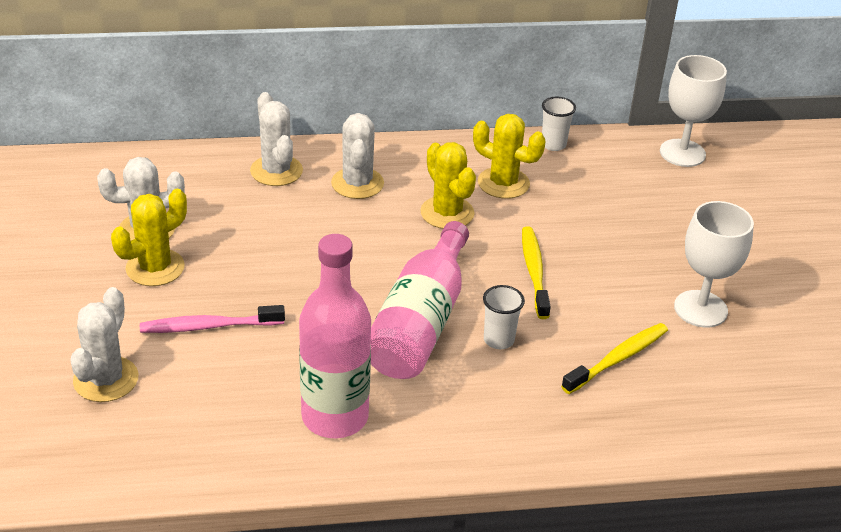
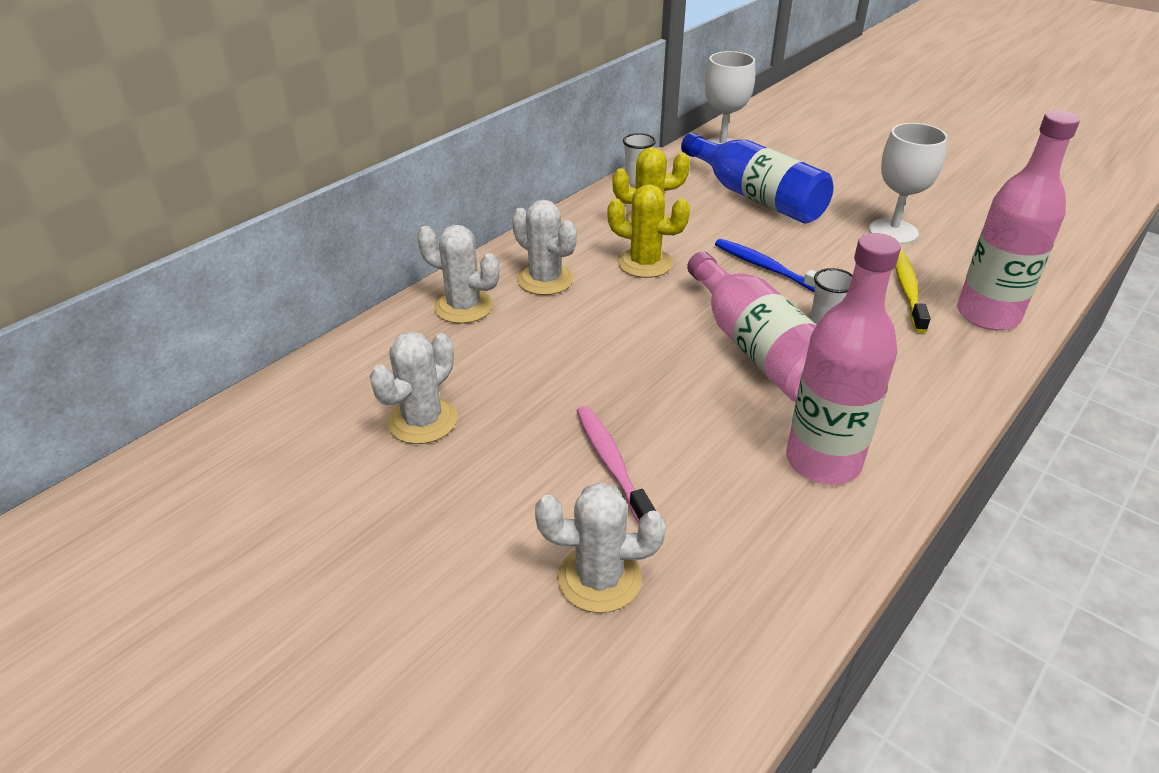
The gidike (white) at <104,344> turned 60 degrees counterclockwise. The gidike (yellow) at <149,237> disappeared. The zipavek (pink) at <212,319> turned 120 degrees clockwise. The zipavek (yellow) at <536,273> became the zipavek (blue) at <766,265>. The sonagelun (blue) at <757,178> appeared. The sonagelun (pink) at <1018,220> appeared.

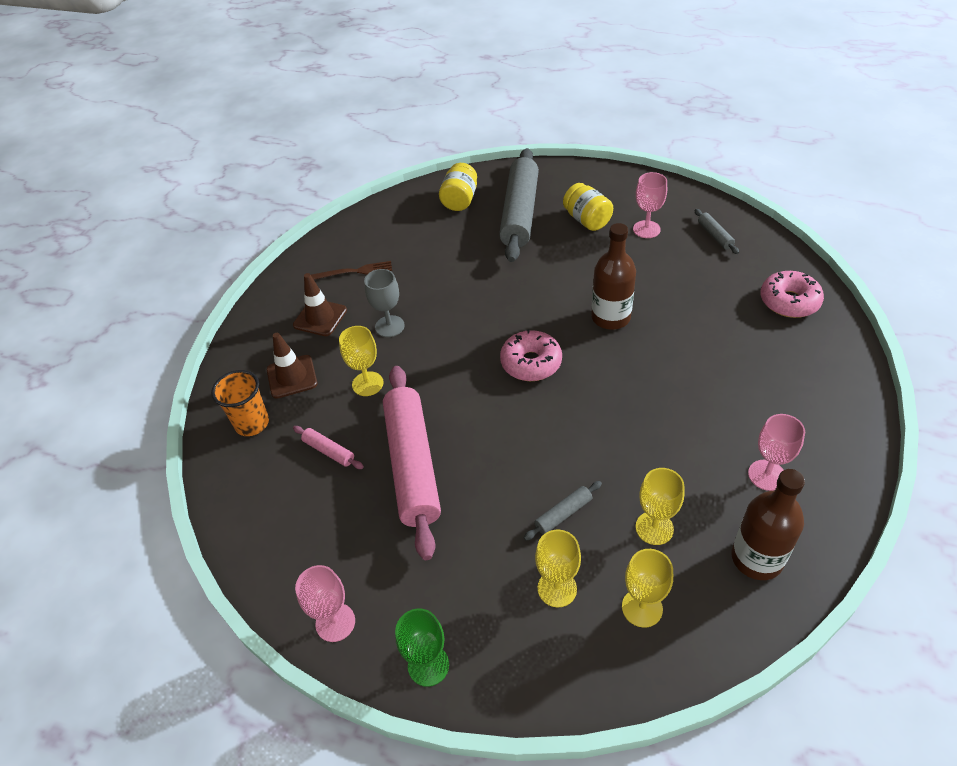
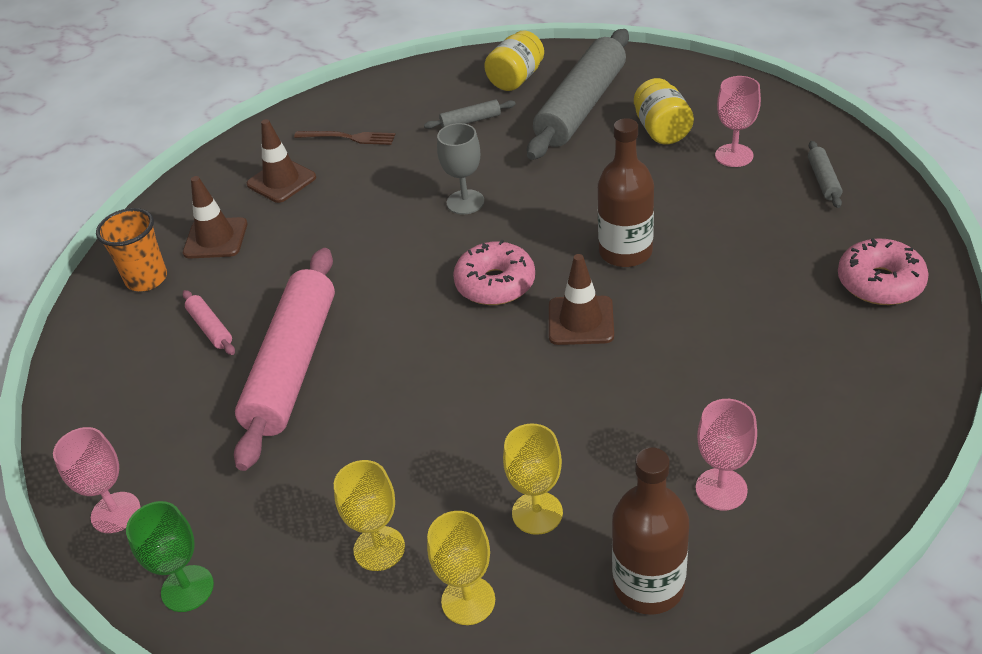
The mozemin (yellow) at <361,361> disappeared. The mozemin (grey) moved from <384,303> to <460,168>. The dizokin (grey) moved from <563,510> to <470,114>. The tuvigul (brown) at <581,299> appeared.

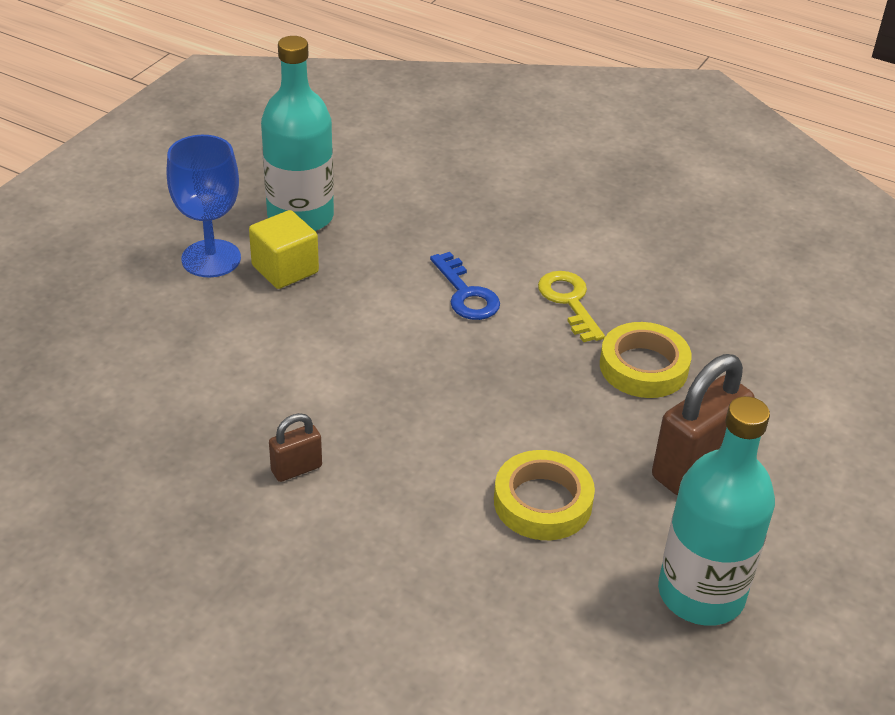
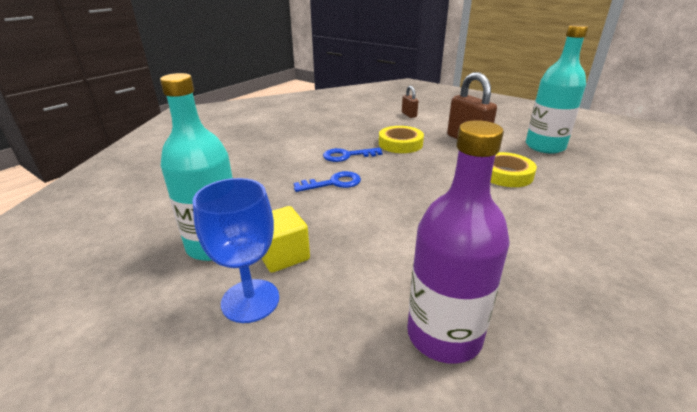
The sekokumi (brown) moved from <295,447> to <410,102>. The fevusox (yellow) at <571,306> became the fevusox (blue) at <353,155>. The sonagelun (purple) at <458,242> appeared.

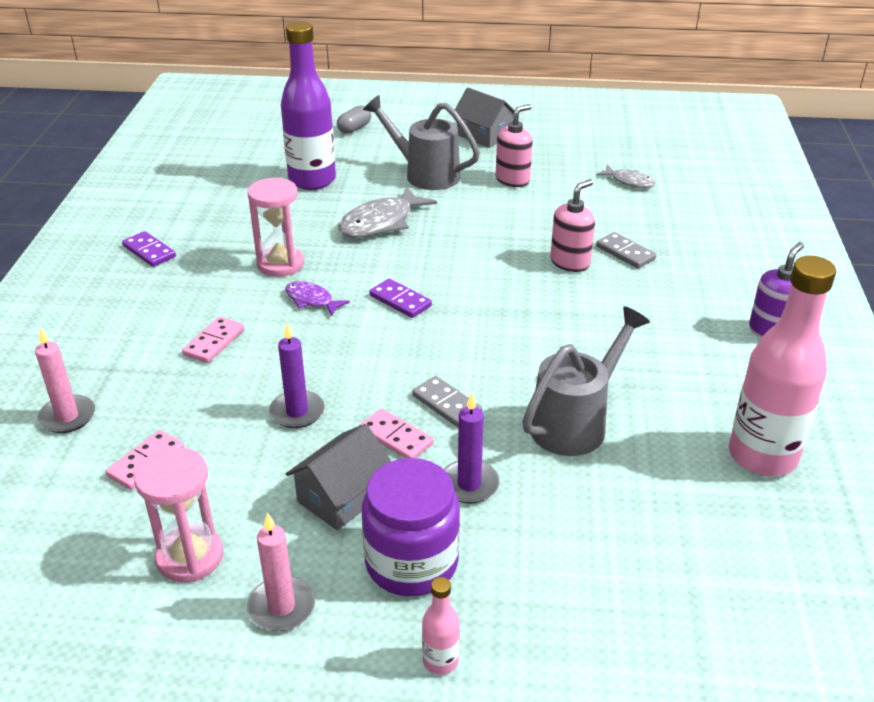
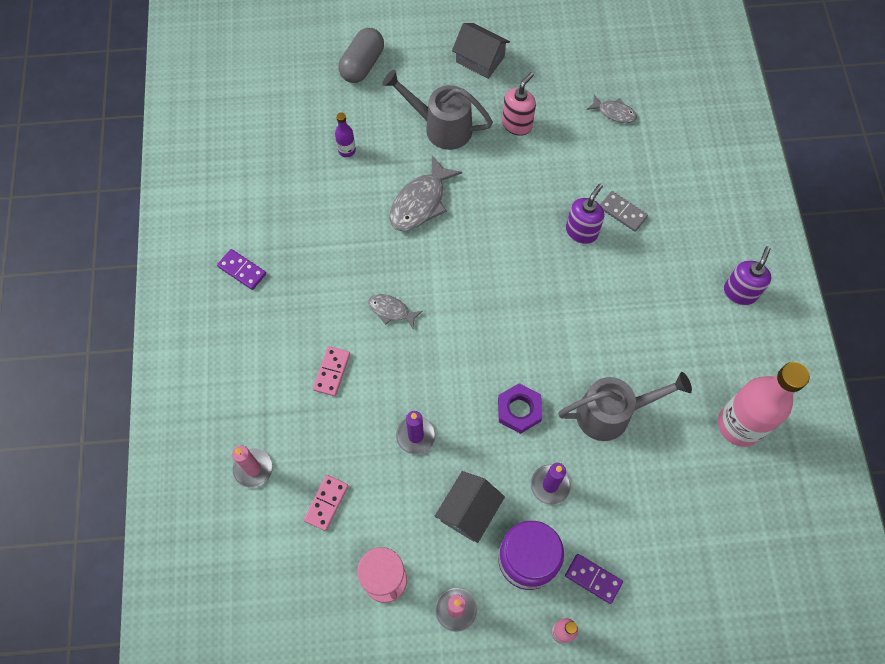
The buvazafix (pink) at <275,227> disappeared. The sonagelun (purple) at <308,105> changed to 0.43 times the size. The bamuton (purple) at <317,298> became the bamuton (grey) at <395,311>. The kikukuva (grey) at <354,119> changed to 1.62 times the size. The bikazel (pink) at <396,433> disappeared. The bikazel (purple) moved from <400,298> to <594,579>. The bikazel (grey) at <447,402> was replaced by the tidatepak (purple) at <520,408>. The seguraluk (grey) at <586,381> turned 45 degrees clockwise. The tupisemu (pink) at <572,225> became the tupisemu (purple) at <585,214>.

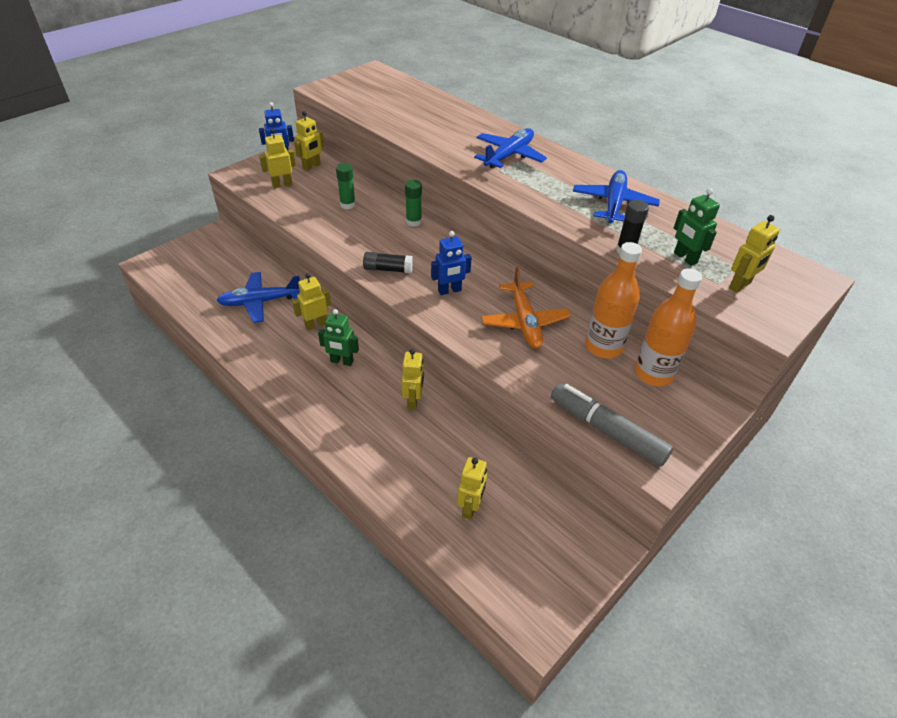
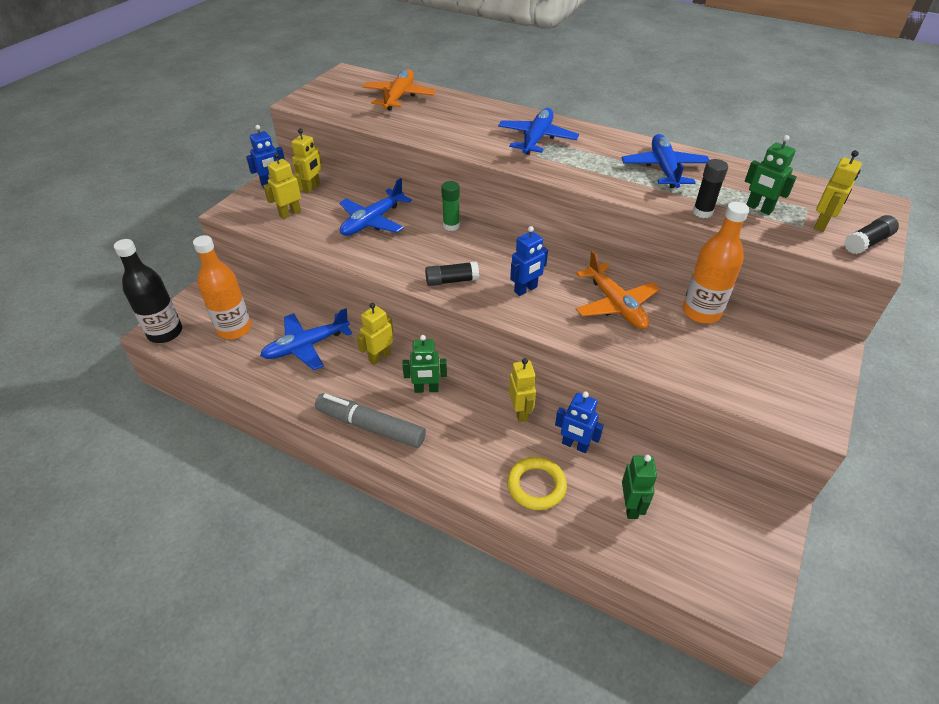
The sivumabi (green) at <346,186> was replaced by the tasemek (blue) at <375,207>. The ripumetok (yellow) at <472,488> became the ripumetok (green) at <639,487>. The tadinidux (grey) moved from <612,425> to <370,420>. The sonagelun (orange) moved from <668,327> to <222,287>. The sonagelun (black) at <148,291> appeared. The tasemek (orange) at <399,90> appeared. The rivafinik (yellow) at <537,483> appeared. The ripumetok (blue) at <579,422> appeared. The sivumabi (black) at <871,234> appeared.

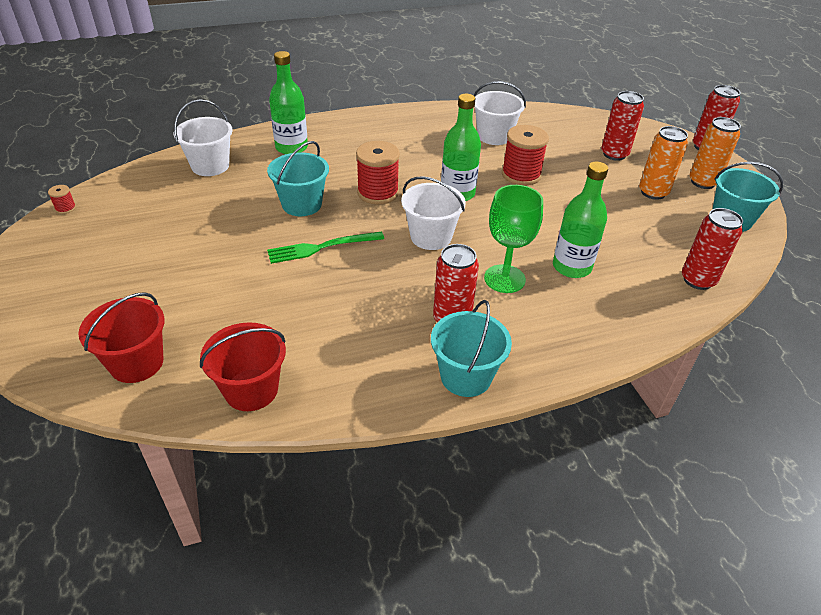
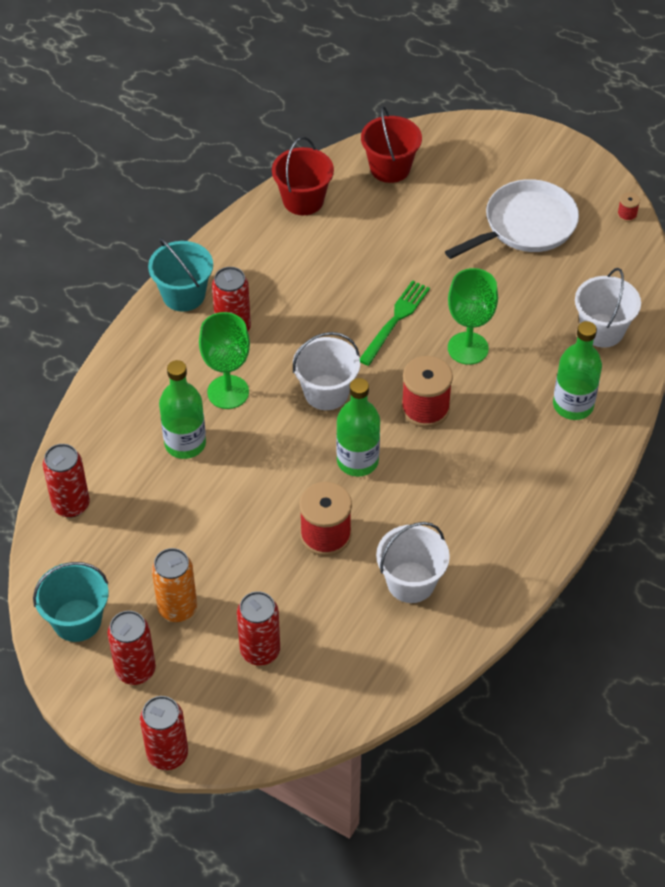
The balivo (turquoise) at <298,178> was replaced by the mozemin (green) at <473,316>. The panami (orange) at <715,153> became the panami (red) at <131,648>. The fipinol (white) at <512,219> appeared.

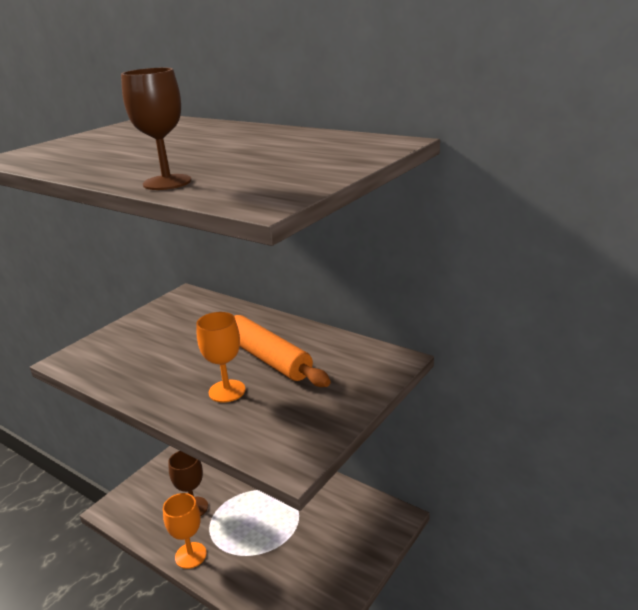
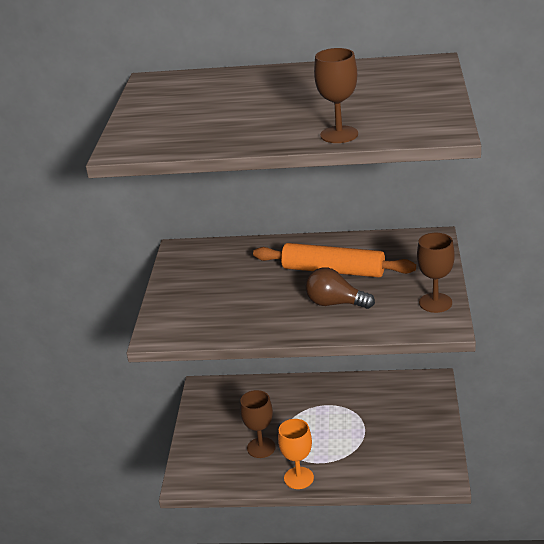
The mozemin (orange) at <220,357> was replaced by the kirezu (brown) at <340,288>. The mozemin (brown) at <436,273> appeared.

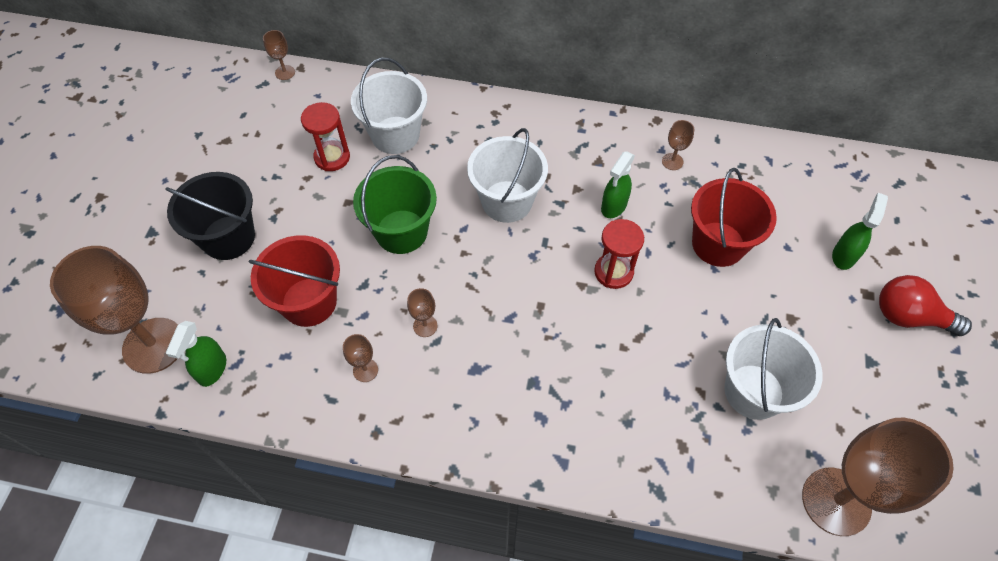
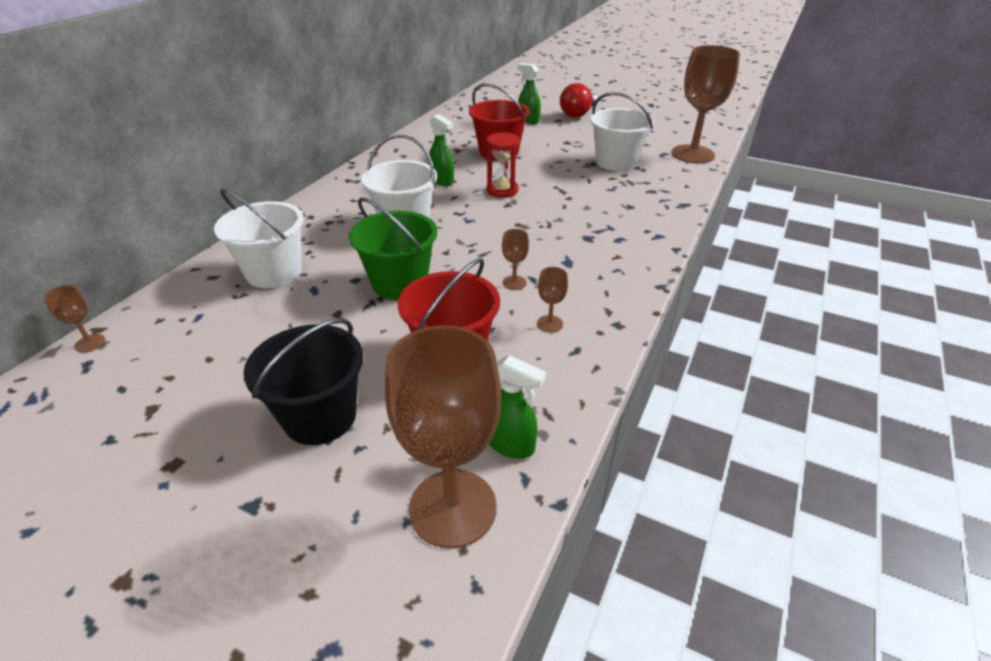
The buvazafix (red) at <325,136> disappeared. The mozemin (brown) at <678,145> disappeared.

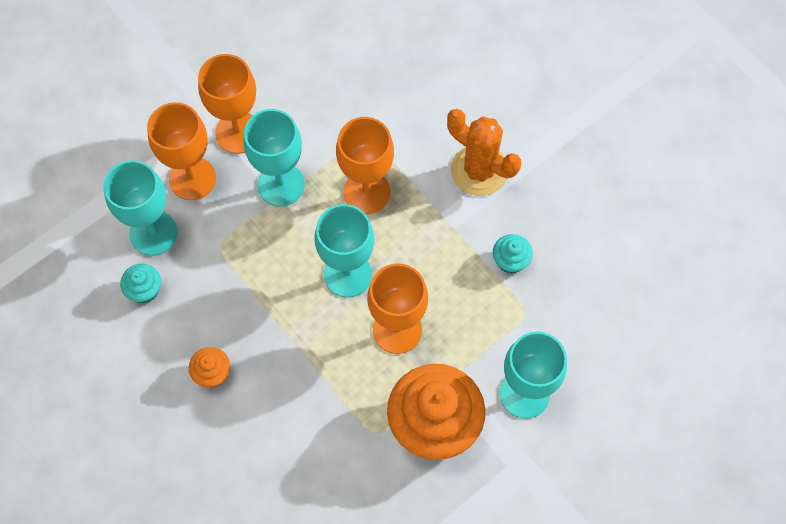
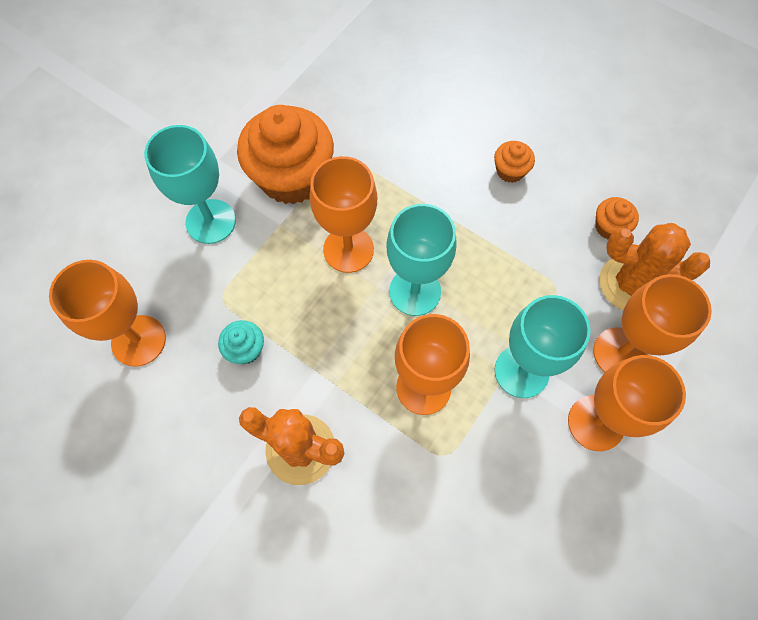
The mozemin (turquoise) at <140,208> was replaced by the gidike (orange) at <654,266>. The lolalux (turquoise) at <140,283> became the lolalux (orange) at <617,218>. The mozemin (orange) at <107,313> appeared.

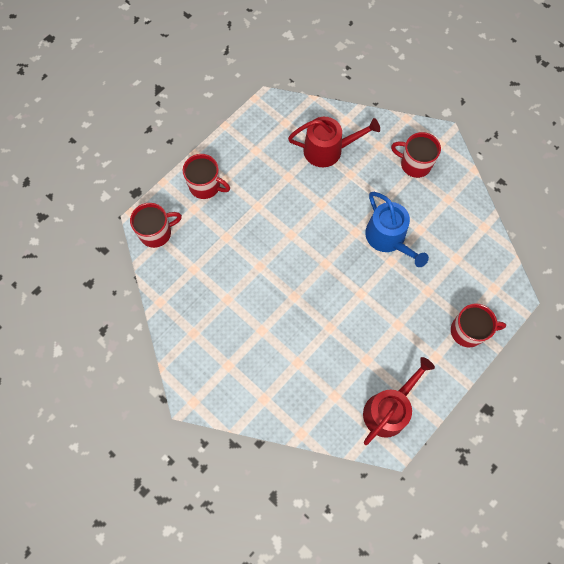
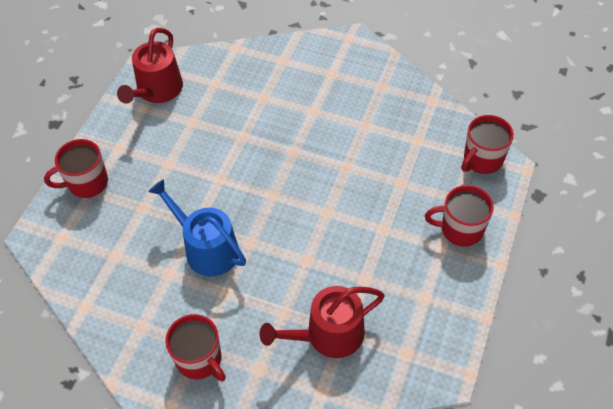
The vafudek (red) at <416,155> turned 45 degrees clockwise.

